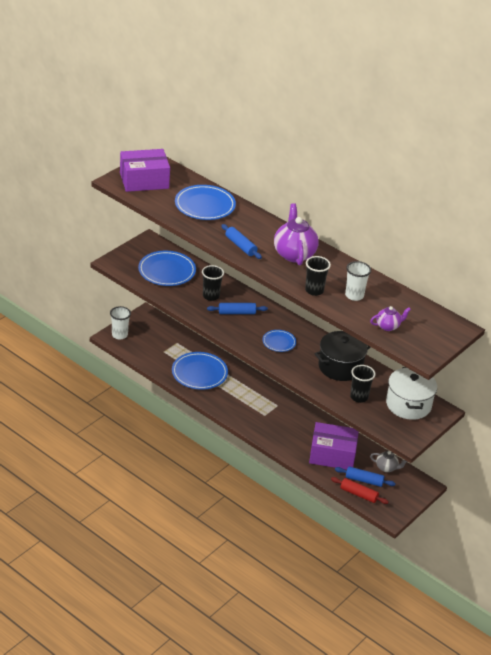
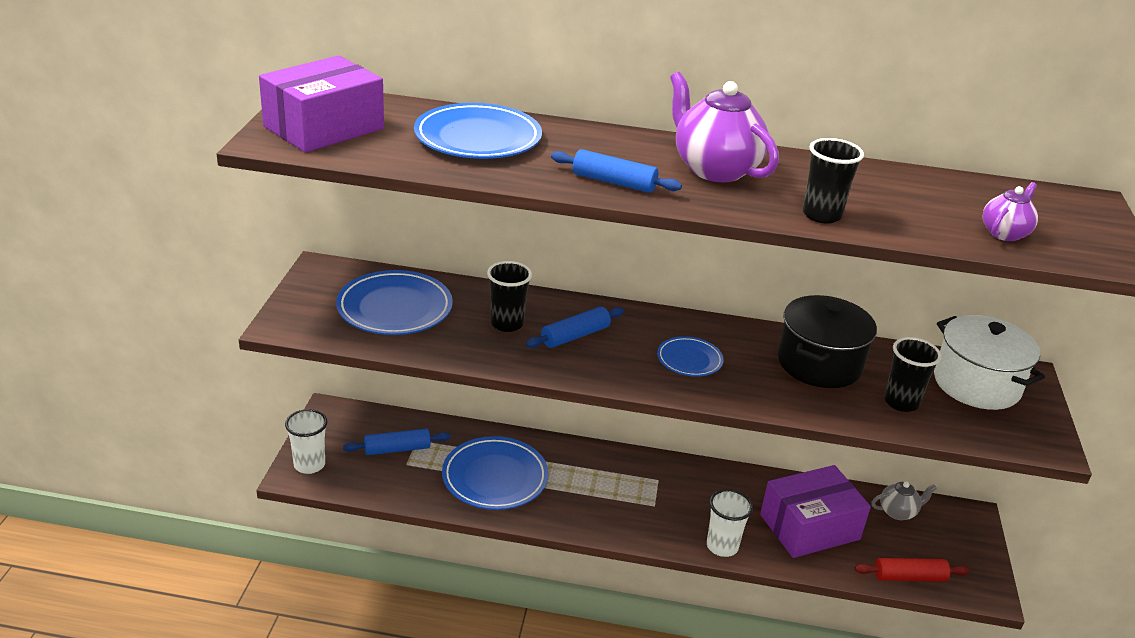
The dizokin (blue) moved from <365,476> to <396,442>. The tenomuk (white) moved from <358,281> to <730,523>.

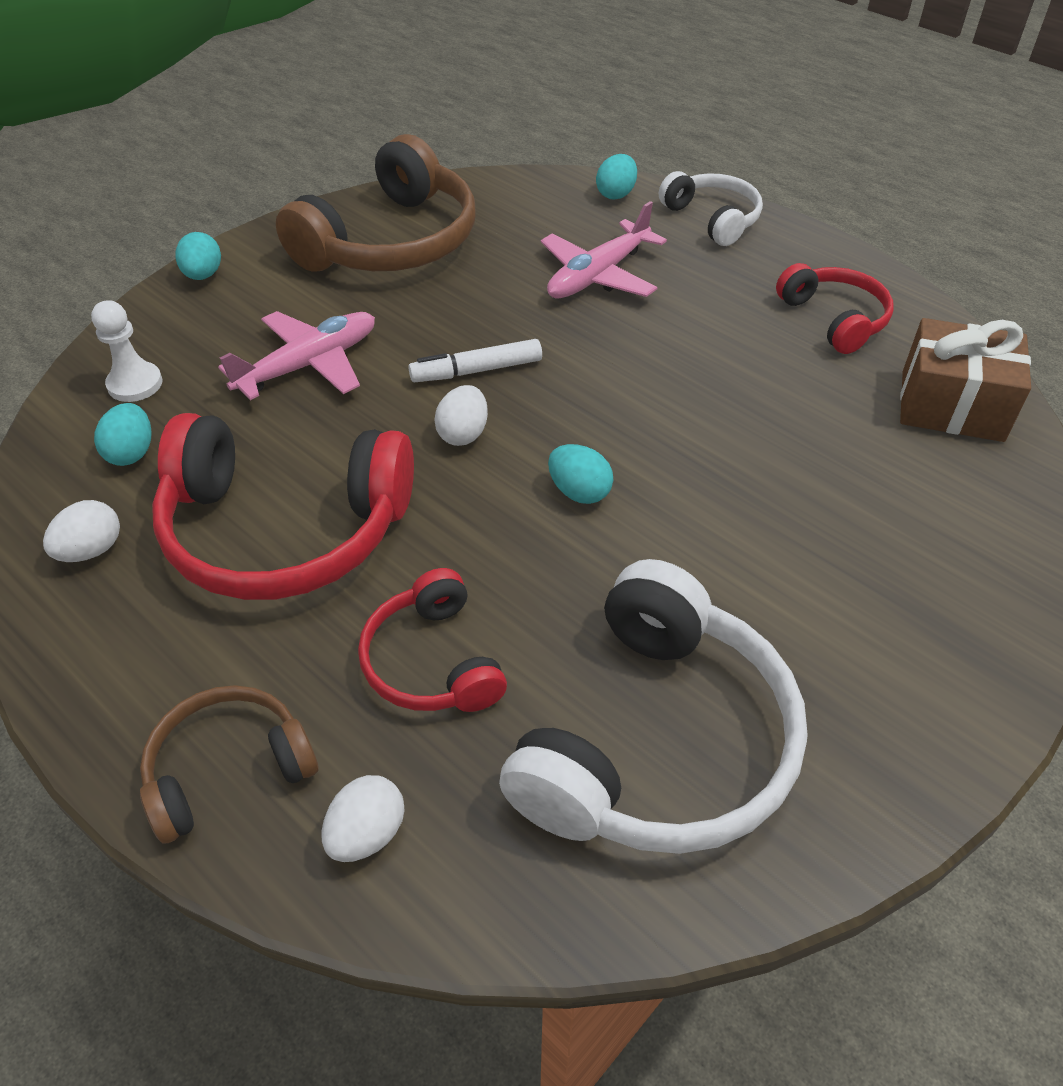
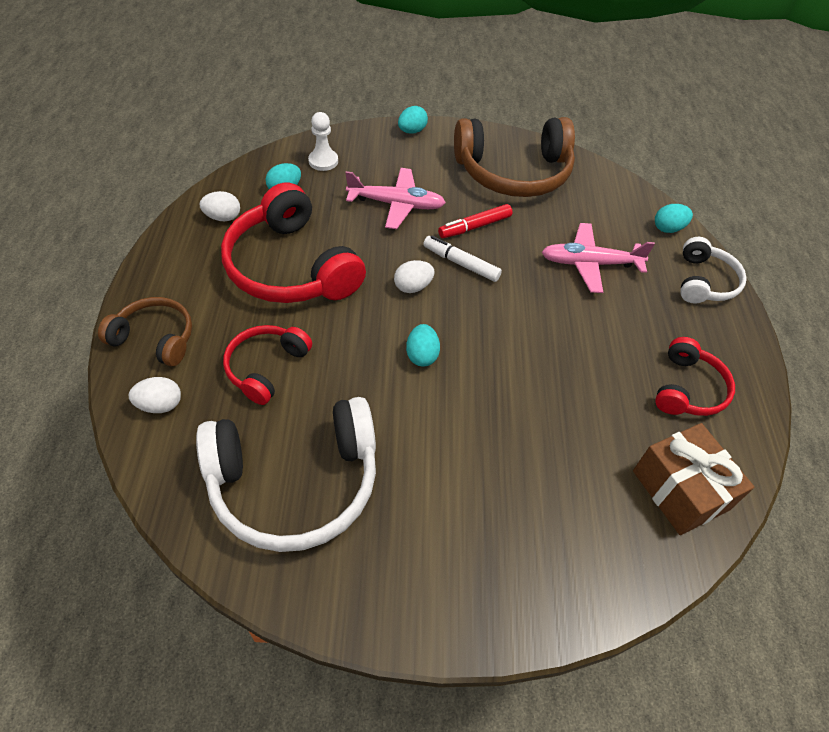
The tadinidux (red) at <475,221> appeared.

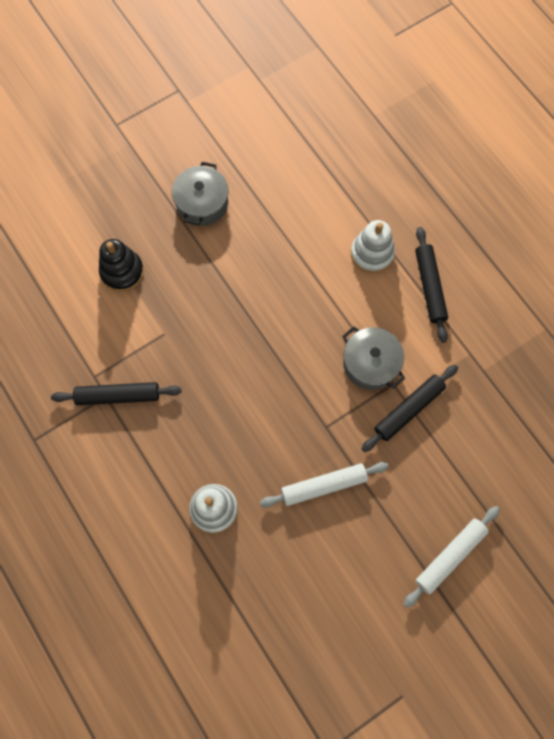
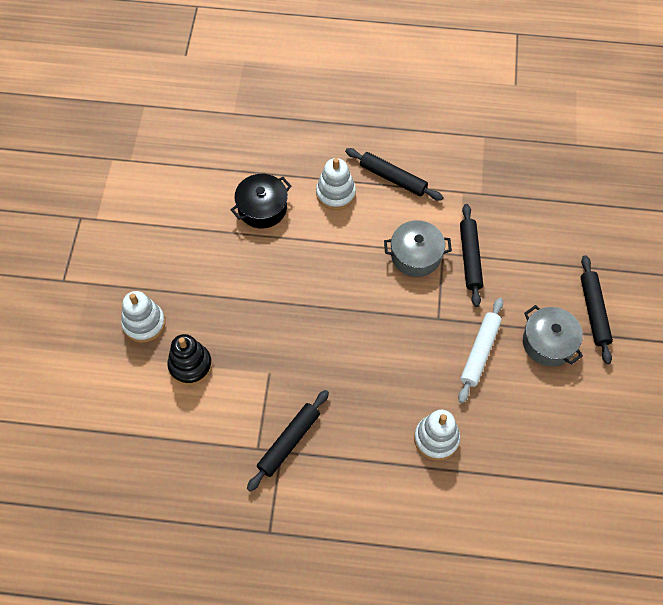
The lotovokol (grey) moved from <200,194> to <553,335>. The dizokin (white) at <451,557> became the dizokin (black) at <597,309>. The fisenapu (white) at <143,317> appeared. The lotovokol (black) at <261,201> appeared.

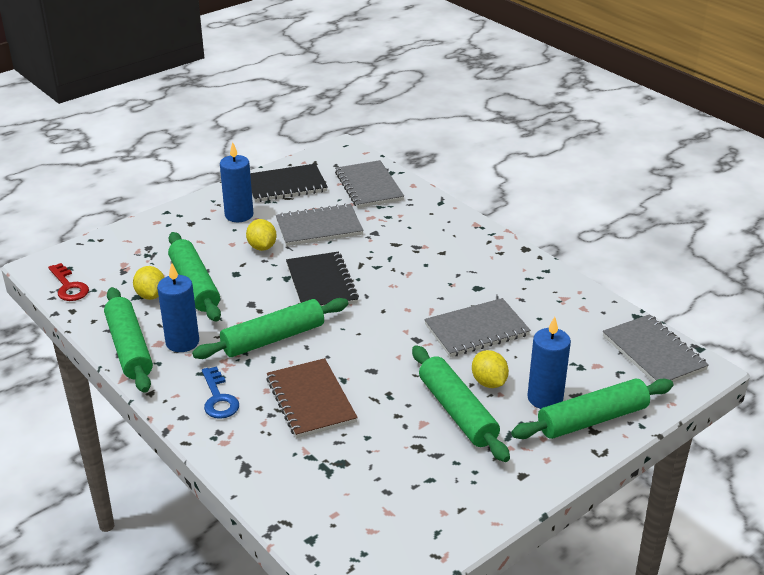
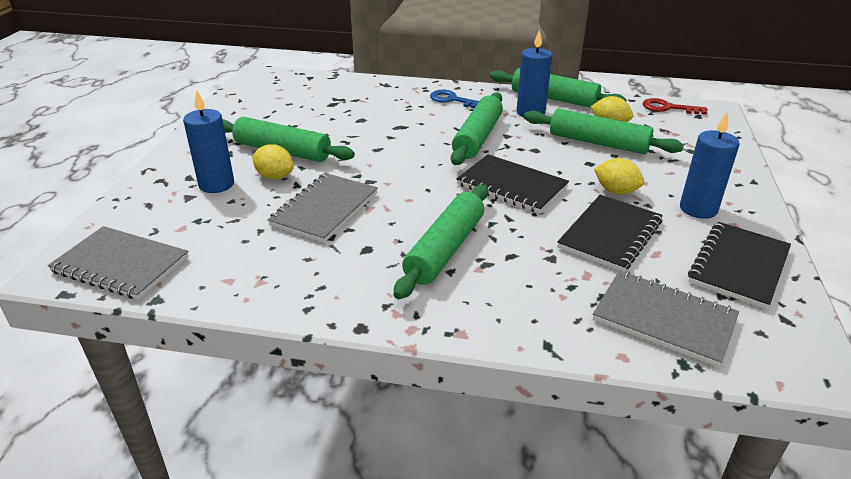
The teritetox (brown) at <312,398> disappeared. The teritetox (grey) at <320,224> became the teritetox (black) at <610,233>. The dizokin (green) moved from <592,409> to <441,242>.

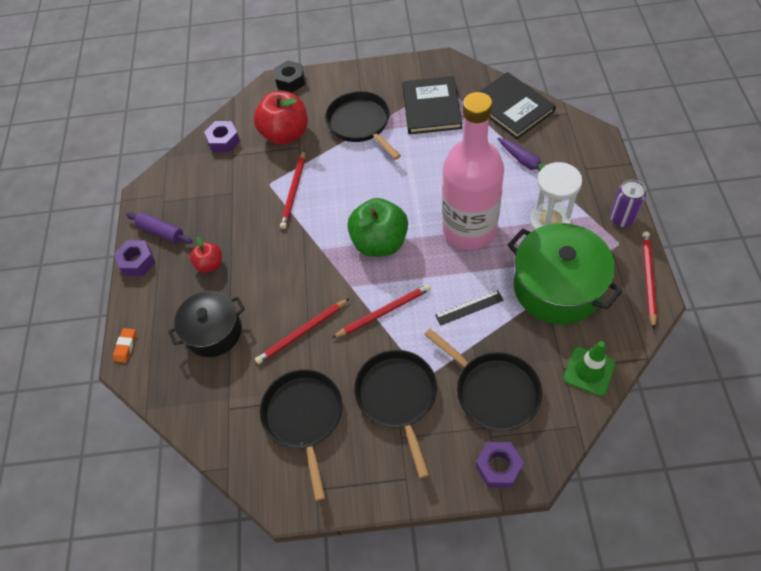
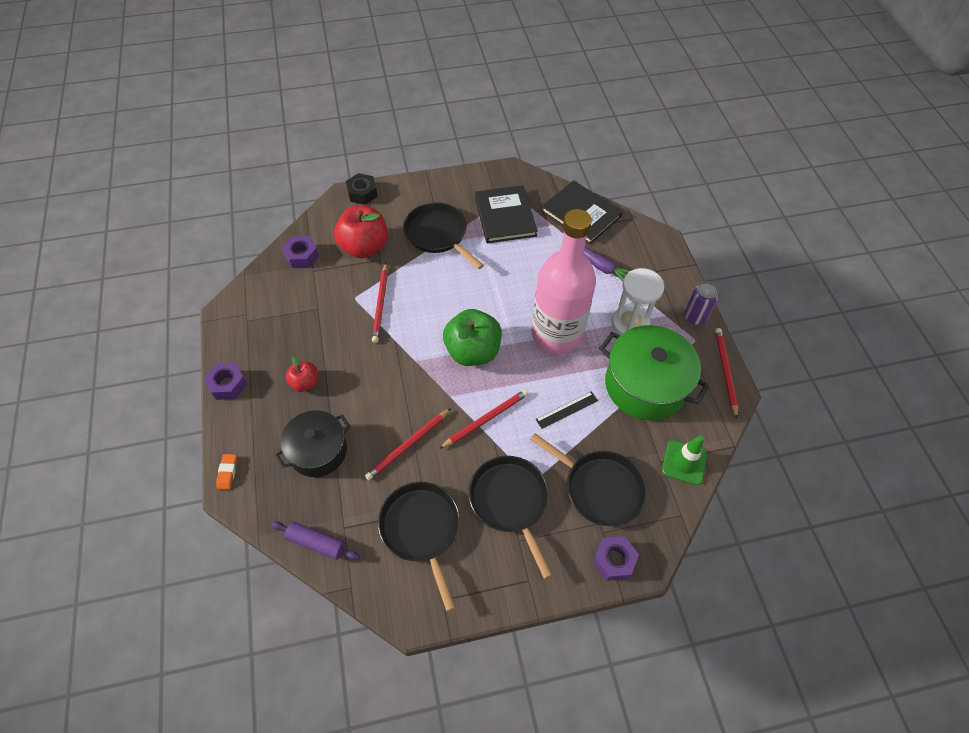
The dizokin (purple) moved from <159,228> to <315,540>.

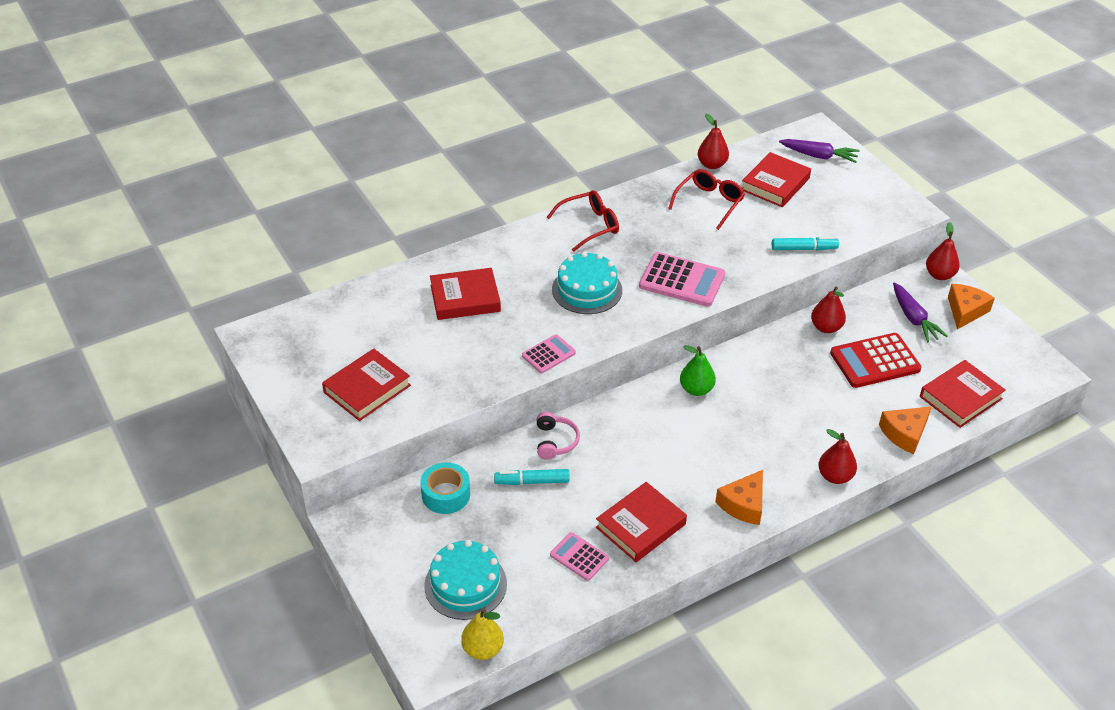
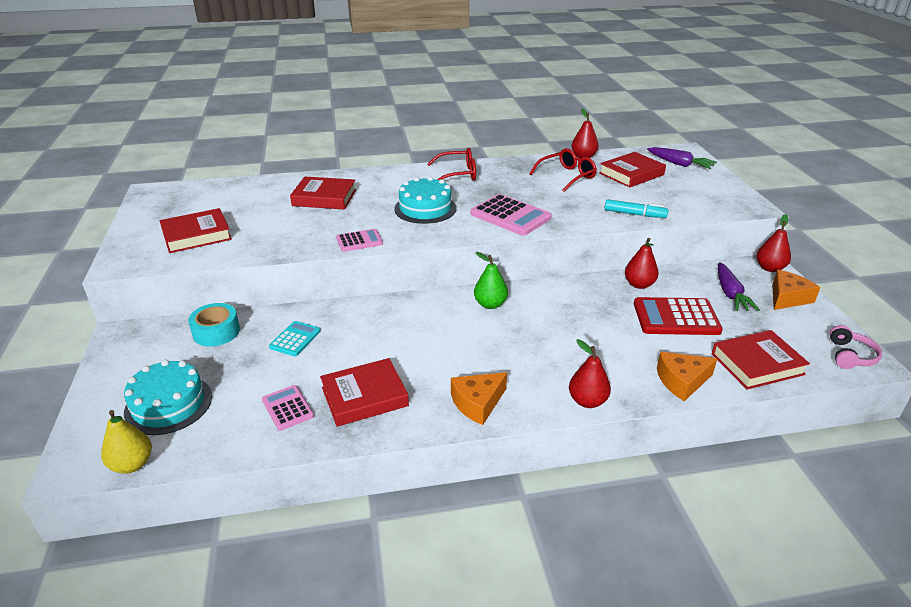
The tadinidux (turquoise) at <532,477> was replaced by the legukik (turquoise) at <295,338>. The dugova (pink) moved from <558,436> to <856,347>.

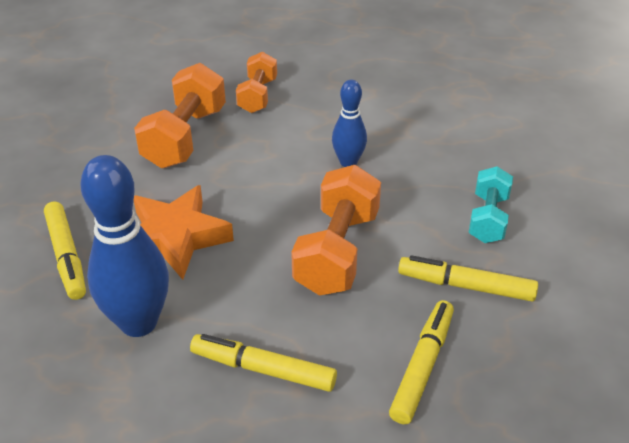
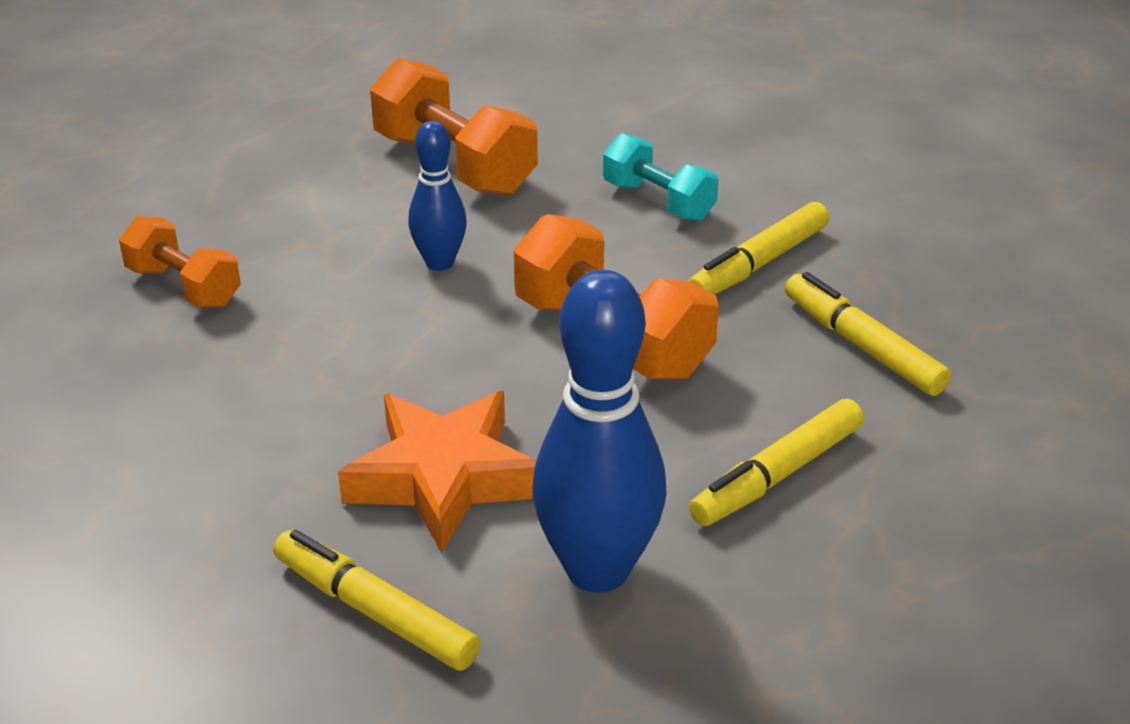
The tadinidux (yellow) at <65,250> turned 150 degrees counterclockwise. The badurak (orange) moved from <180,115> to <454,127>.

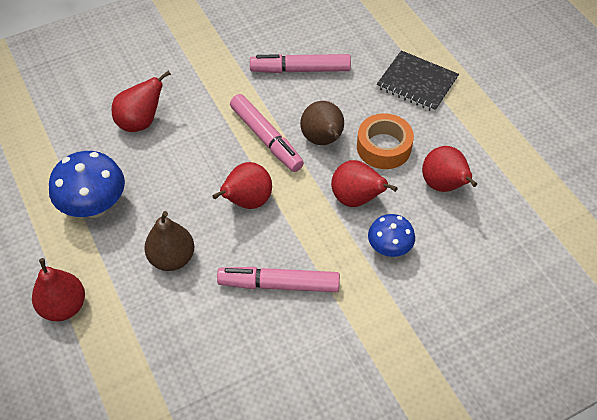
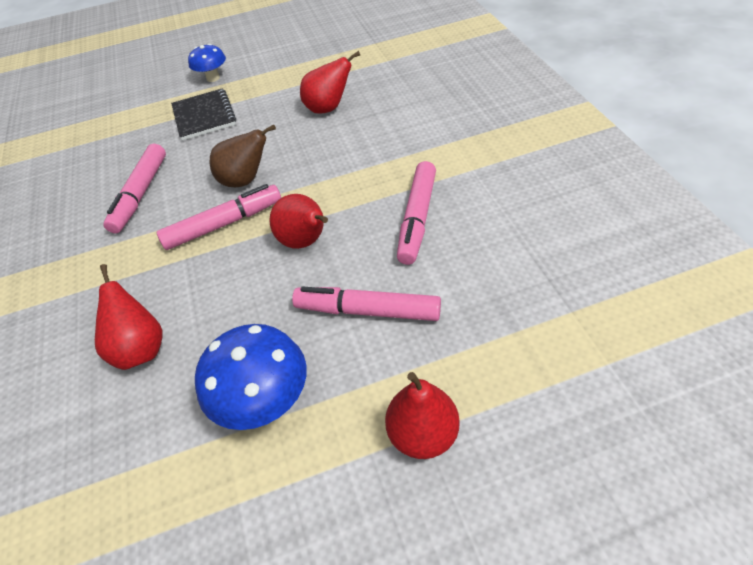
The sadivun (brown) at <169,241> was replaced by the tadinidux (pink) at <366,304>. The sadivun (red) at <364,183> disappeared. The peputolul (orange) at <385,141> disappeared. The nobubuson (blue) moved from <391,235> to <207,63>. The teritetox (black) at <417,81> turned 60 degrees counterclockwise.

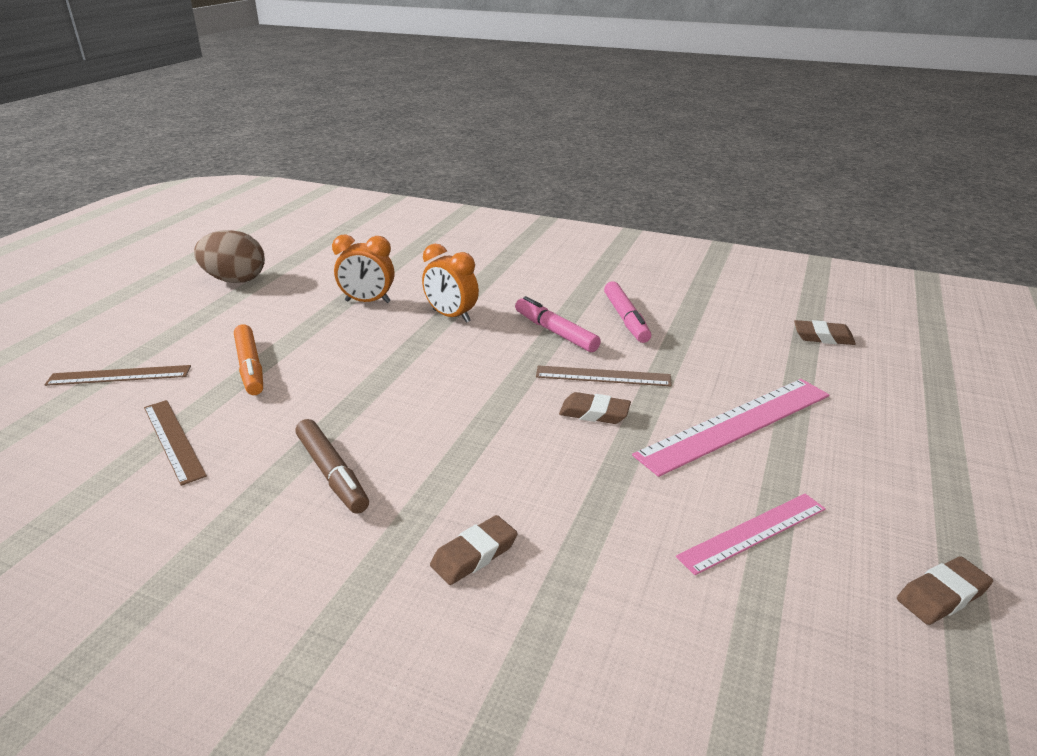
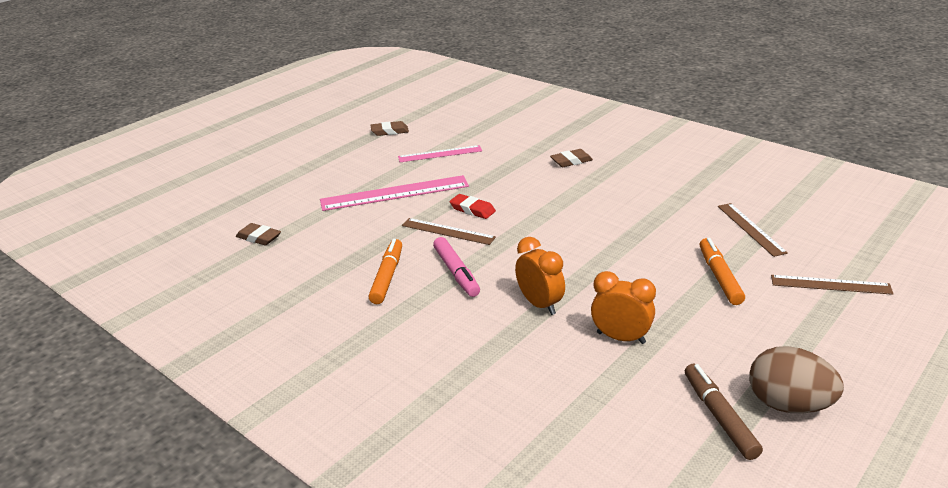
The tadinidux (brown) moved from <332,466> to <724,412>. The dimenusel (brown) at <595,408> became the dimenusel (red) at <473,206>. The tadinidux (pink) at <627,312> became the tadinidux (orange) at <385,271>.

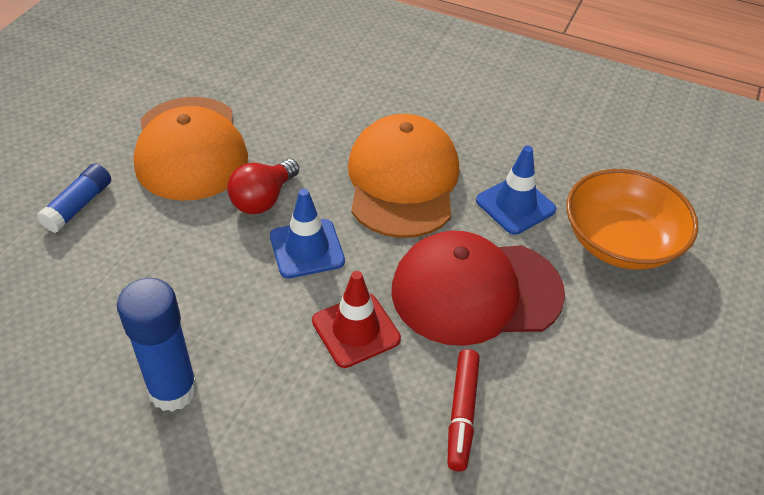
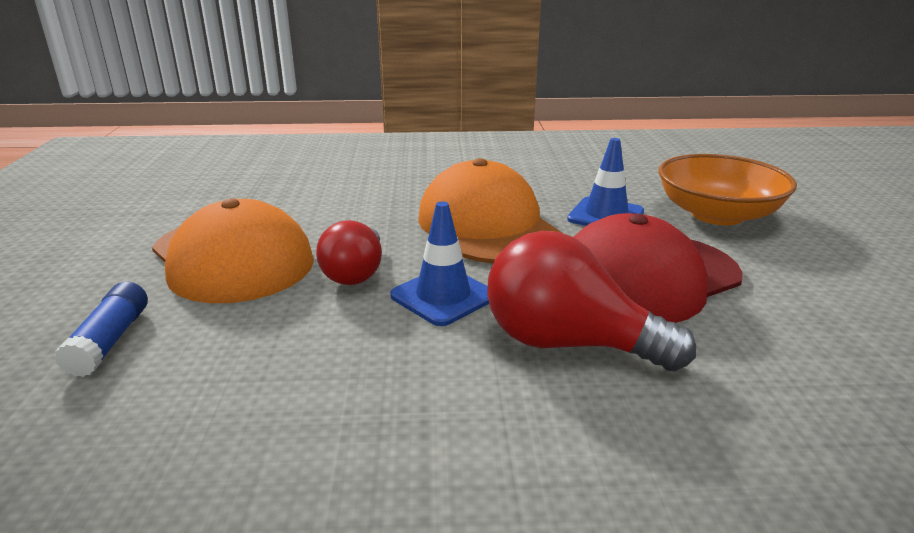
The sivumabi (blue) at <157,345> disappeared. The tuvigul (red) at <356,319> was replaced by the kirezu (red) at <591,301>. The tadinidux (red) at <463,410> disappeared.

